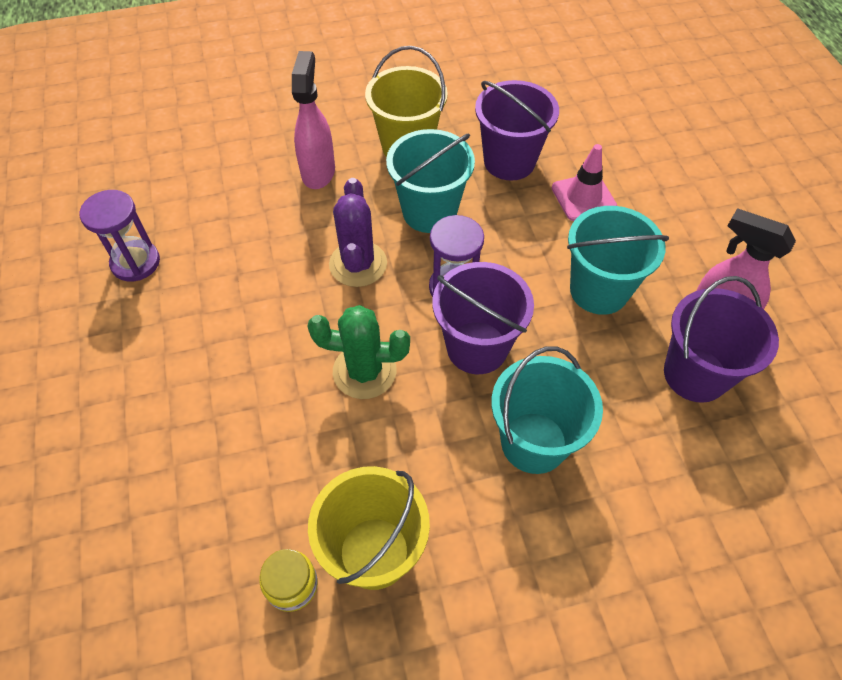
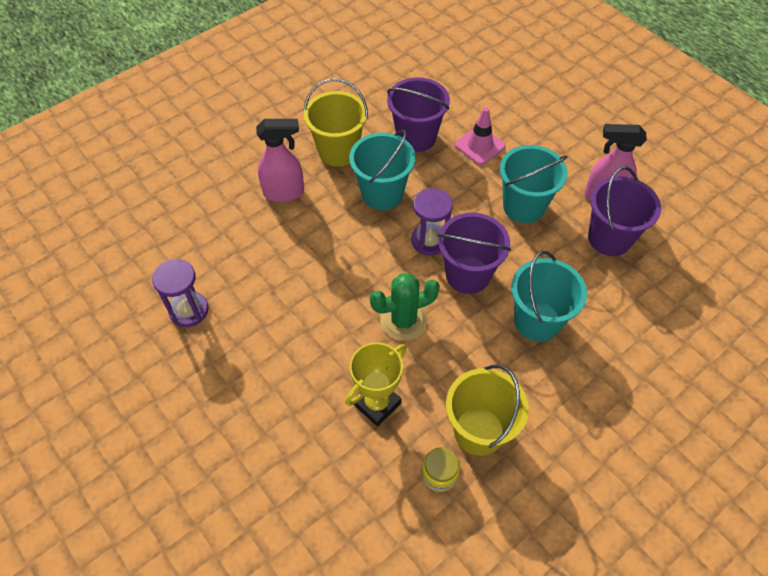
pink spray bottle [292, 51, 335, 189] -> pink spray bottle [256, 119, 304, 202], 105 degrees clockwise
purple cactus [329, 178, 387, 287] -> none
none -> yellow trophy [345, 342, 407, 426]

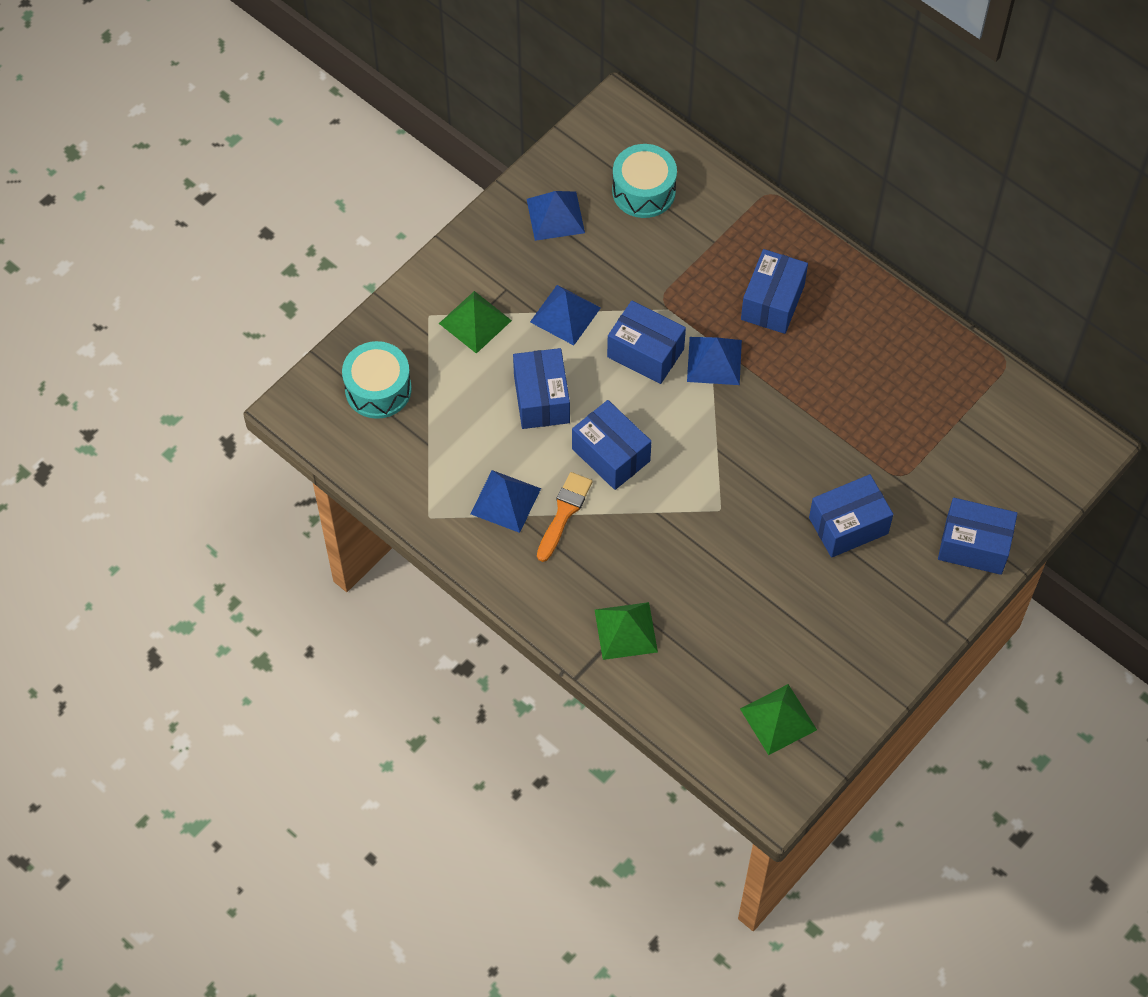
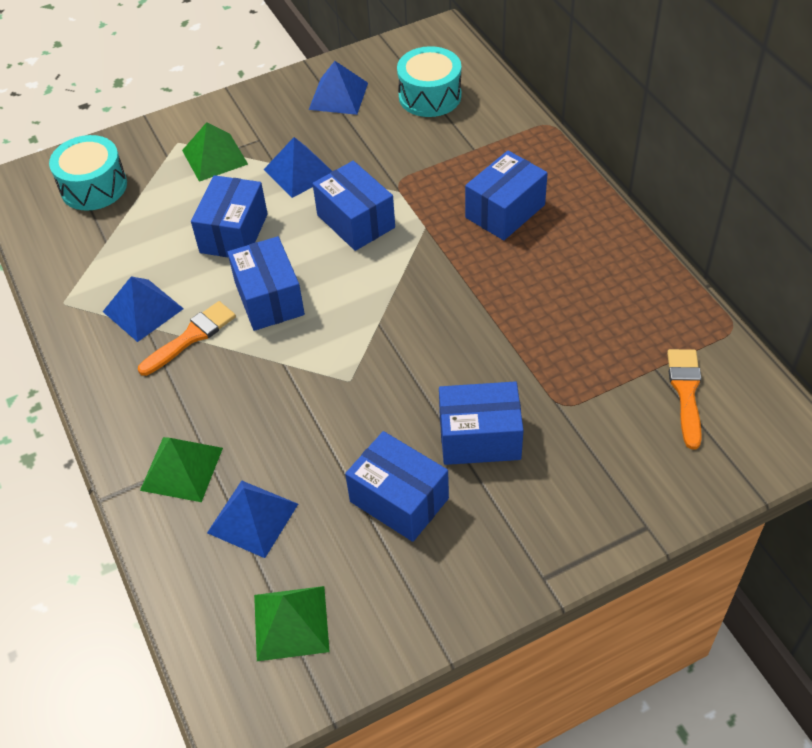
blue pyramid [687, 337, 742, 385] -> blue pyramid [207, 481, 298, 558], relocated
blue box [938, 498, 1018, 575] -> blue box [345, 431, 449, 542], relocated
none -> orange brush [667, 349, 702, 449]

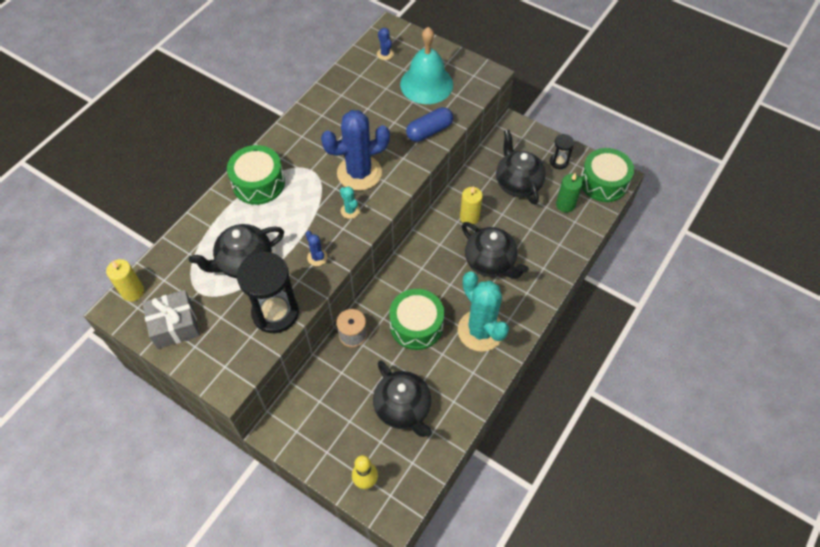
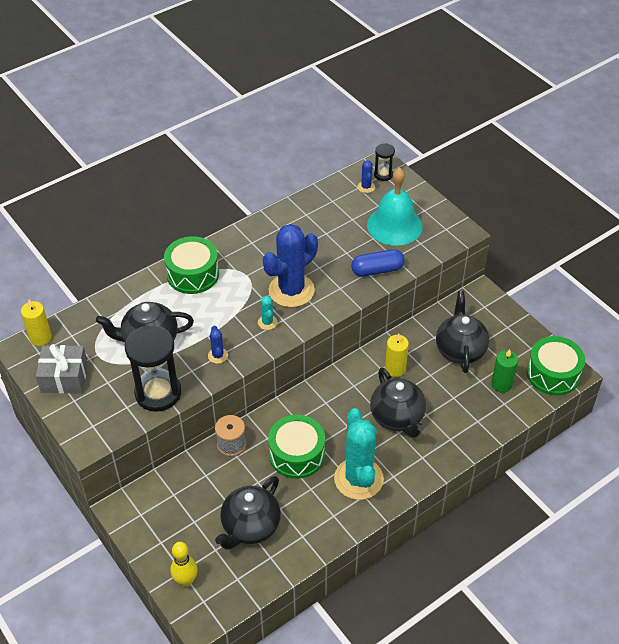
blue cactus [321, 110, 390, 191] -> blue cactus [263, 224, 318, 307], 45 degrees counterclockwise
black teapot [373, 360, 432, 437] -> black teapot [215, 476, 281, 550], 45 degrees clockwise
black hourglass [550, 134, 574, 169] -> black hourglass [374, 143, 395, 181], relocated

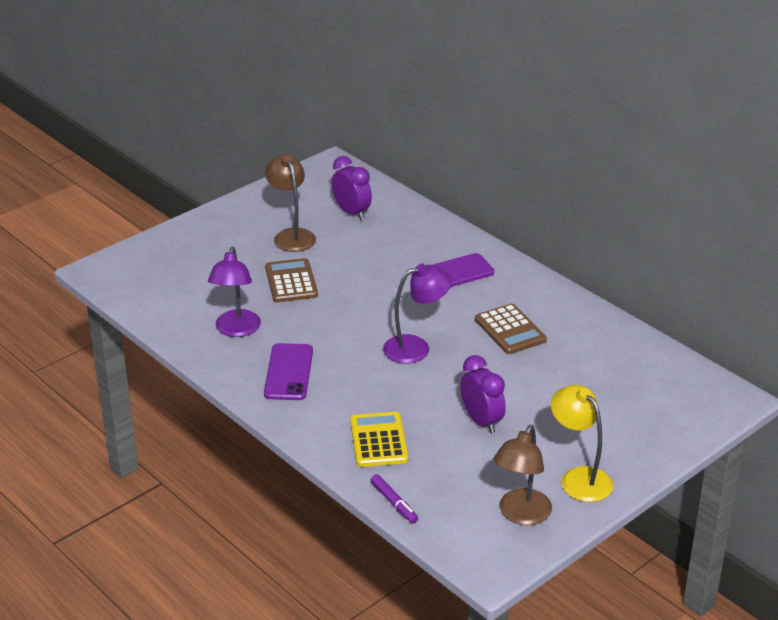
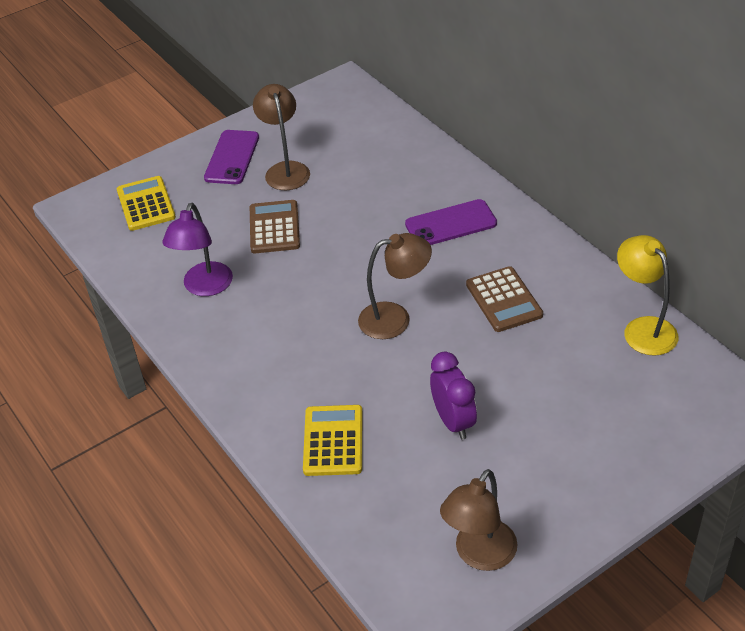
purple phone [264, 343, 313, 400] -> purple phone [204, 130, 259, 184], relocated
purple clock [332, 156, 372, 220] -> none
purple marker [370, 474, 418, 523] -> none
purple lamp [383, 264, 452, 364] -> brown lamp [358, 233, 432, 339]
yellow lamp [551, 385, 613, 502] -> yellow lamp [617, 235, 678, 356], relocated
none -> yellow calculator [117, 176, 176, 231]

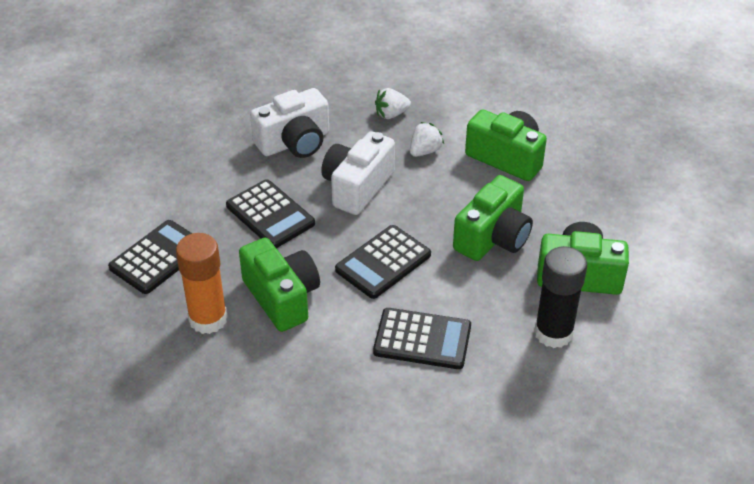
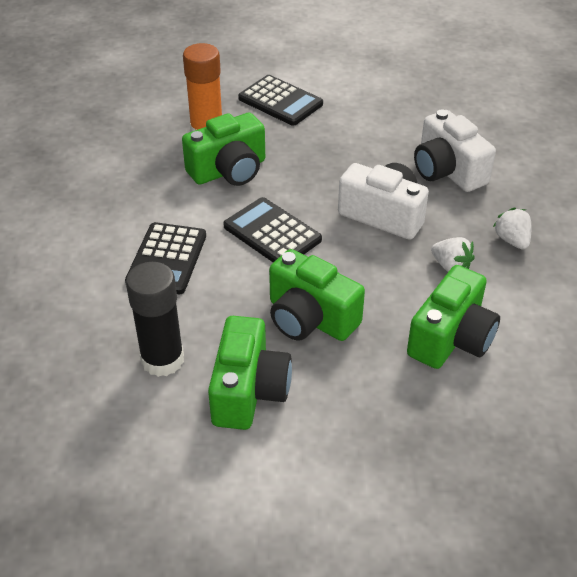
black calculator [226, 179, 315, 248] -> none

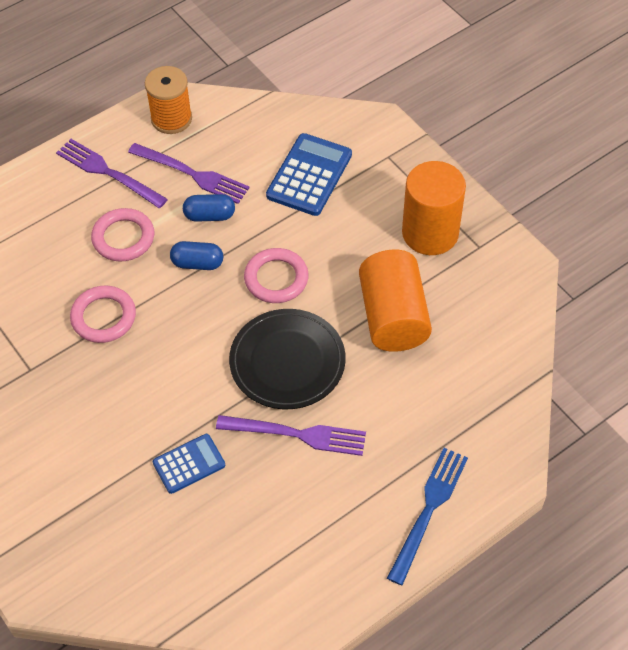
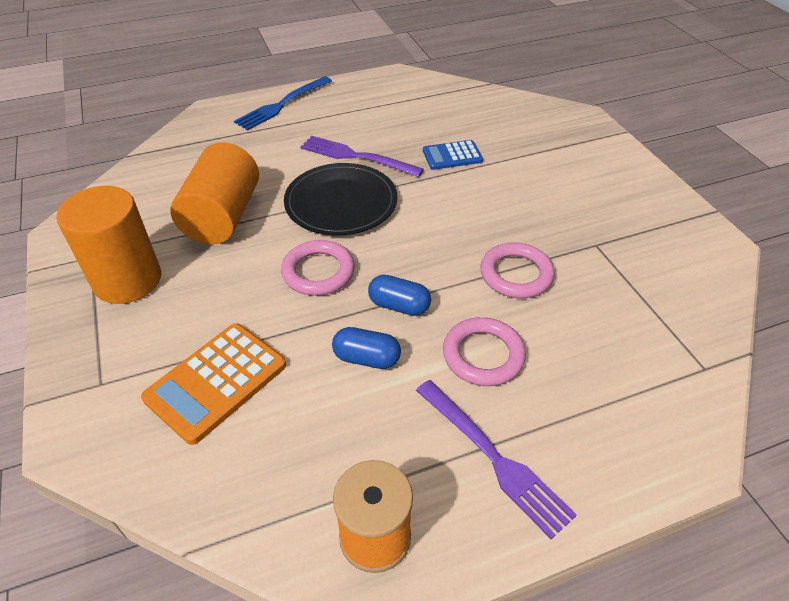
purple fork [128, 143, 250, 204] -> none
blue calculator [266, 133, 352, 216] -> orange calculator [141, 323, 286, 445]

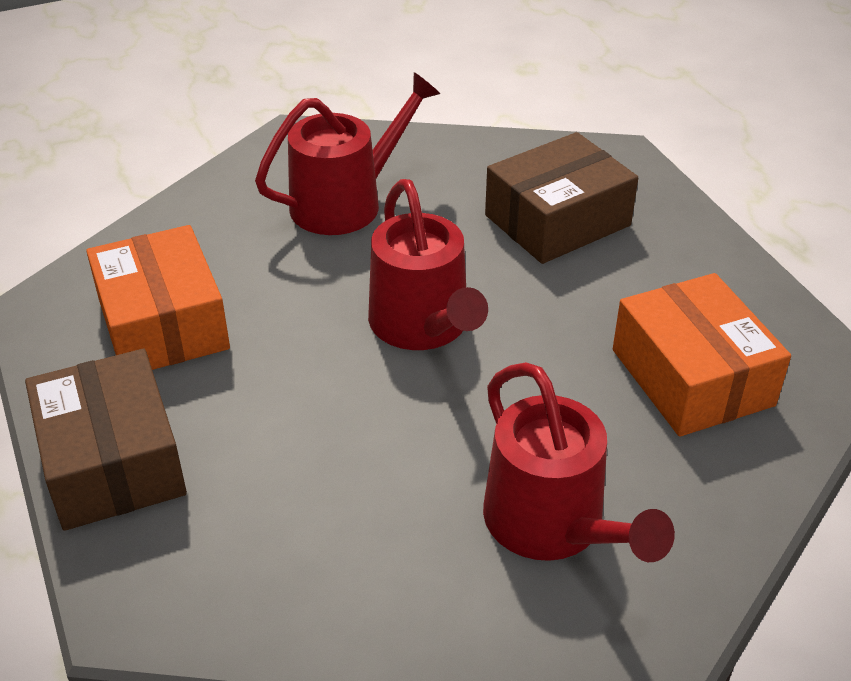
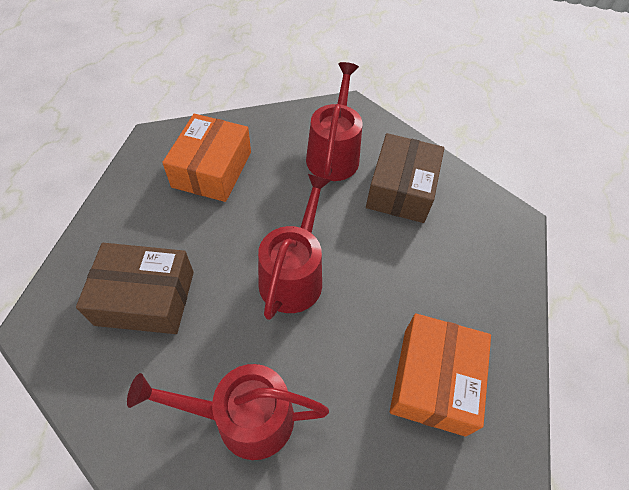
brown box [25, 348, 187, 531] -> brown box [366, 133, 444, 223], relocated

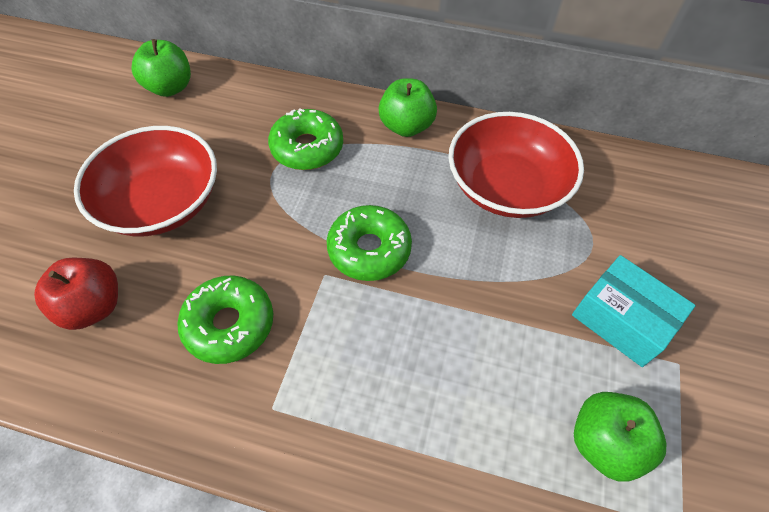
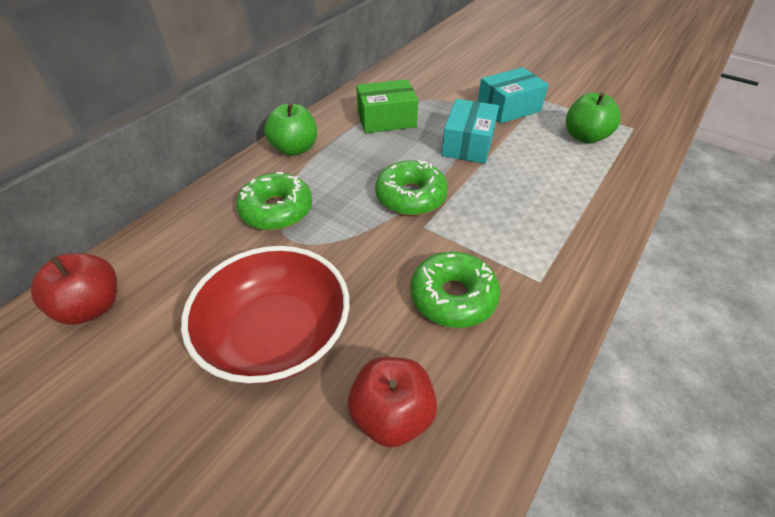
green apple [132, 39, 191, 97] -> red apple [31, 253, 117, 325]
red bowl [448, 112, 584, 218] -> green box [356, 79, 418, 133]
none -> turquoise box [441, 99, 499, 164]

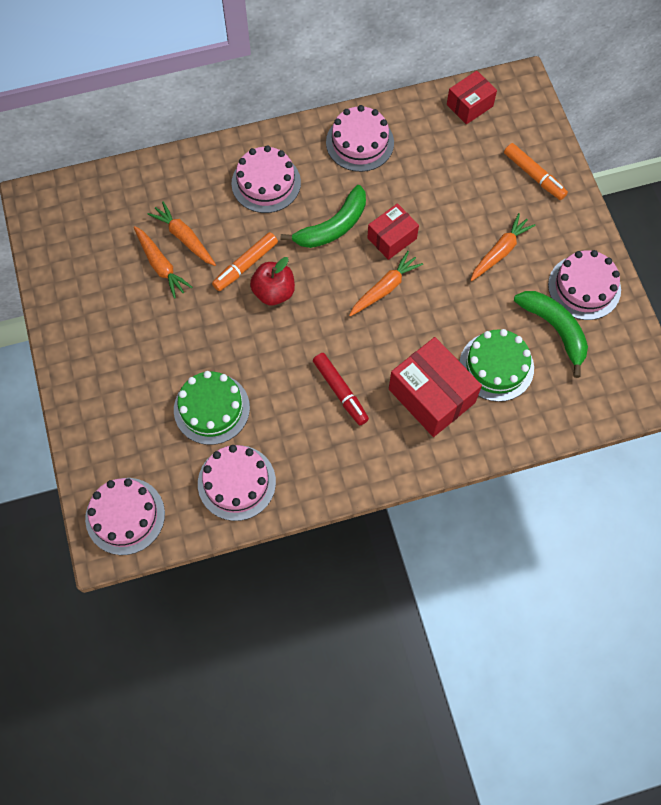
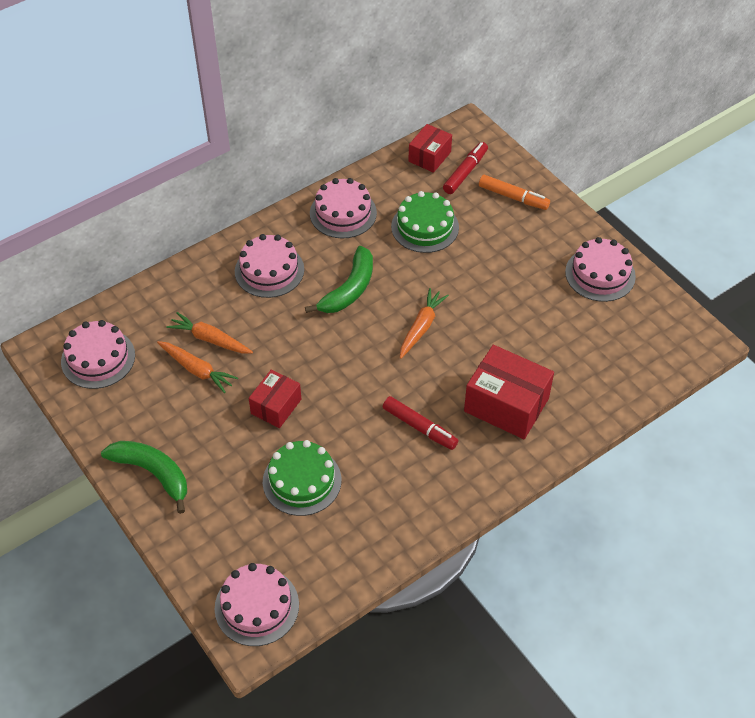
pink cake [198, 445, 276, 521] -> pink cake [61, 320, 135, 389], relocated
orange marker [212, 232, 278, 291] -> none
red apple [250, 257, 295, 305] -> none
red box [367, 203, 419, 260] -> red box [249, 369, 301, 428], relocated
green cake [459, 329, 534, 402] -> green cake [391, 191, 459, 253], relocated
orange carrot [471, 213, 536, 281] -> none
green banana [514, 291, 588, 378] -> green banana [101, 441, 187, 514], relocated
none -> red marker [443, 142, 488, 194]

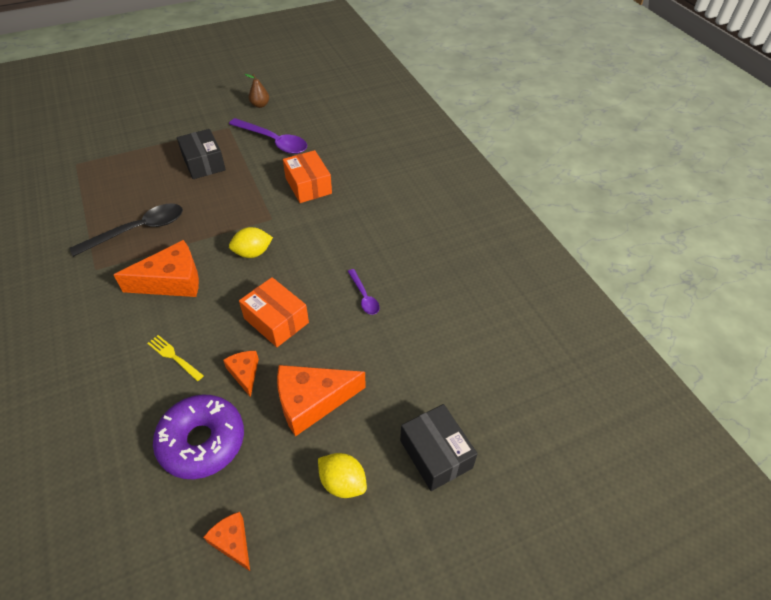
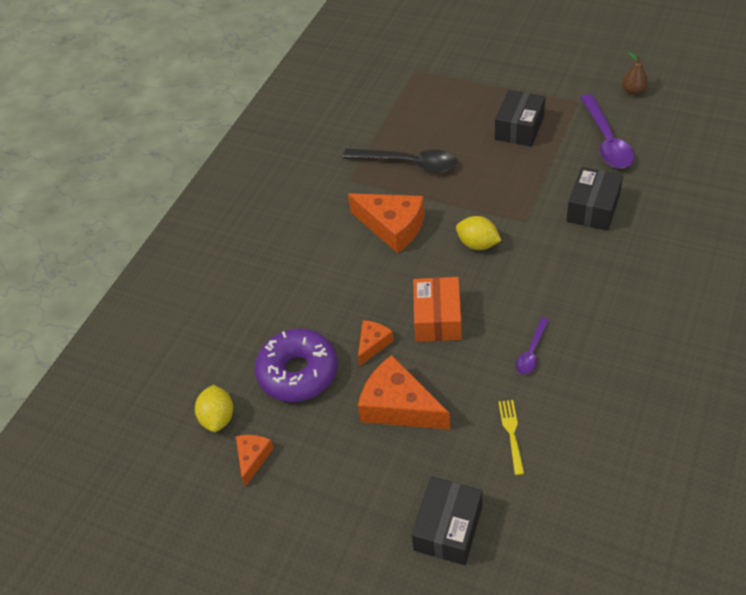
yellow fork [147, 335, 204, 381] -> yellow fork [498, 400, 524, 475], relocated
orange box [283, 150, 332, 203] -> black box [566, 167, 623, 231]
yellow lemon [318, 453, 367, 498] -> yellow lemon [195, 385, 233, 432], relocated

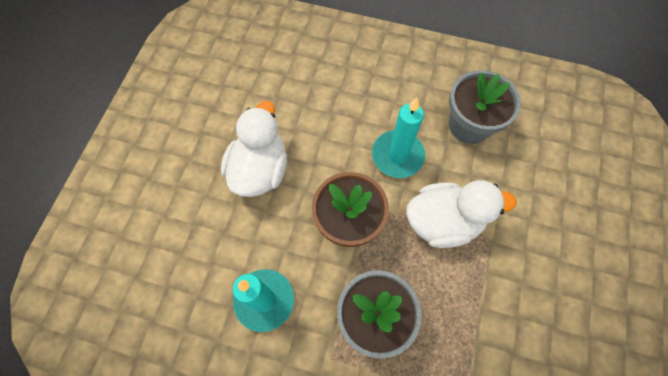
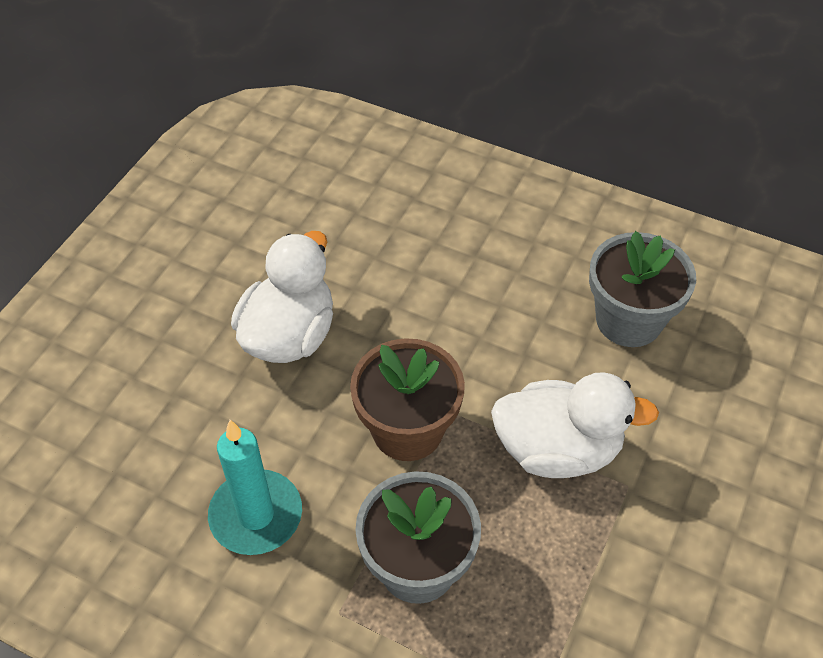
turquoise candle [372, 97, 425, 178] -> none

